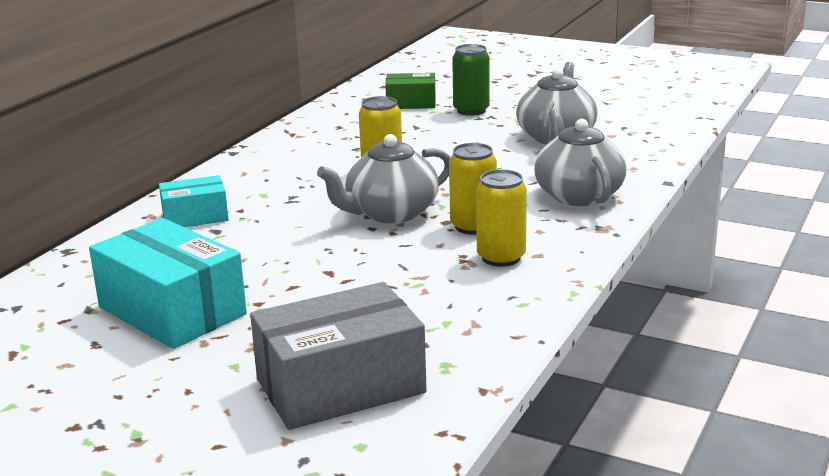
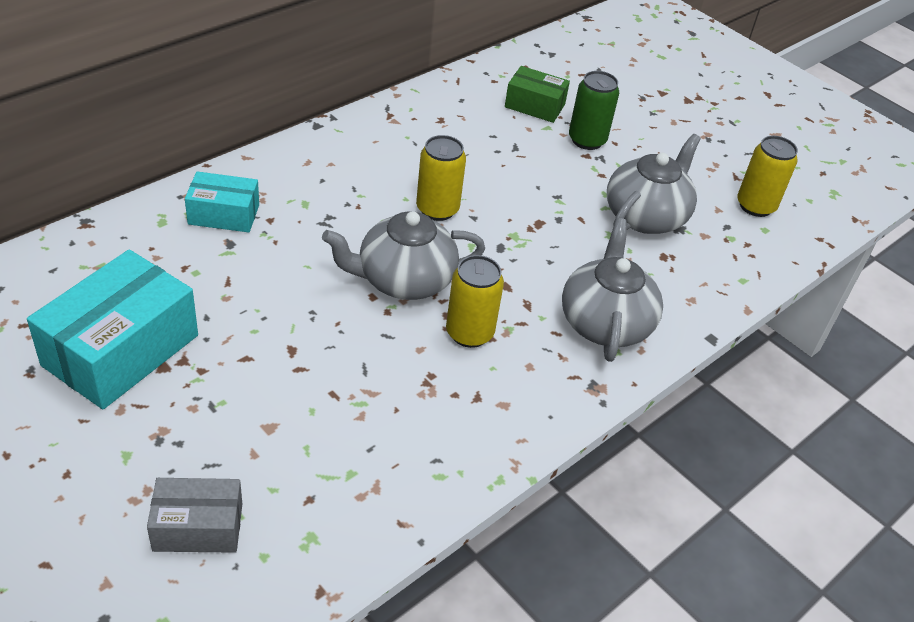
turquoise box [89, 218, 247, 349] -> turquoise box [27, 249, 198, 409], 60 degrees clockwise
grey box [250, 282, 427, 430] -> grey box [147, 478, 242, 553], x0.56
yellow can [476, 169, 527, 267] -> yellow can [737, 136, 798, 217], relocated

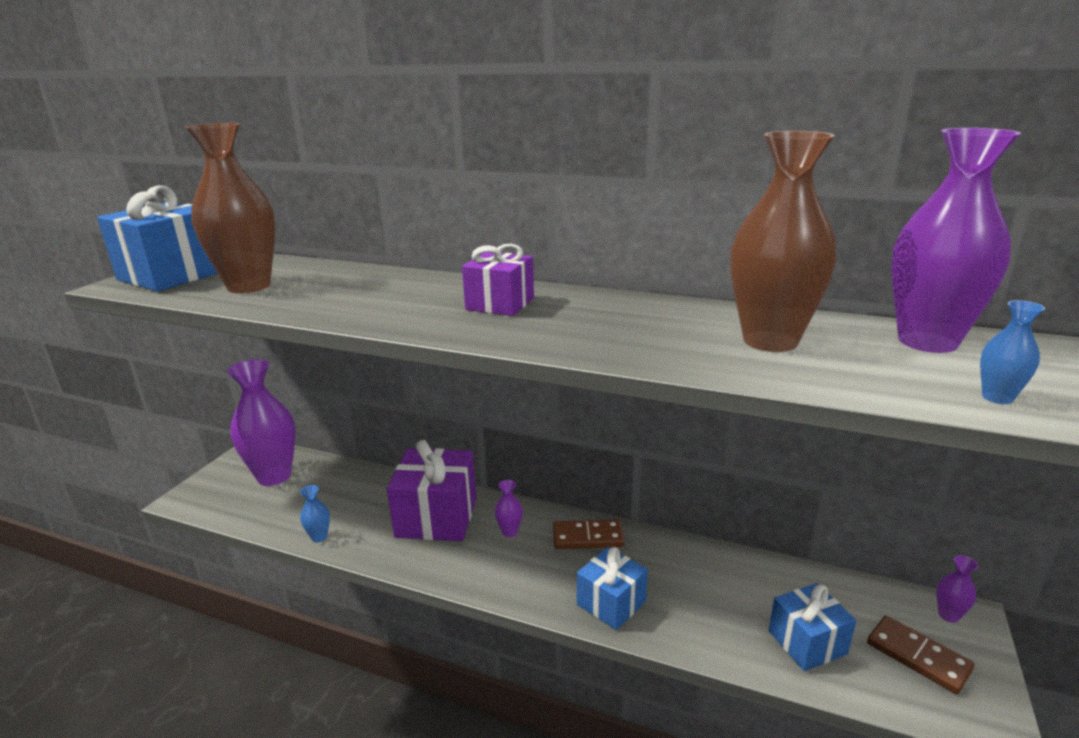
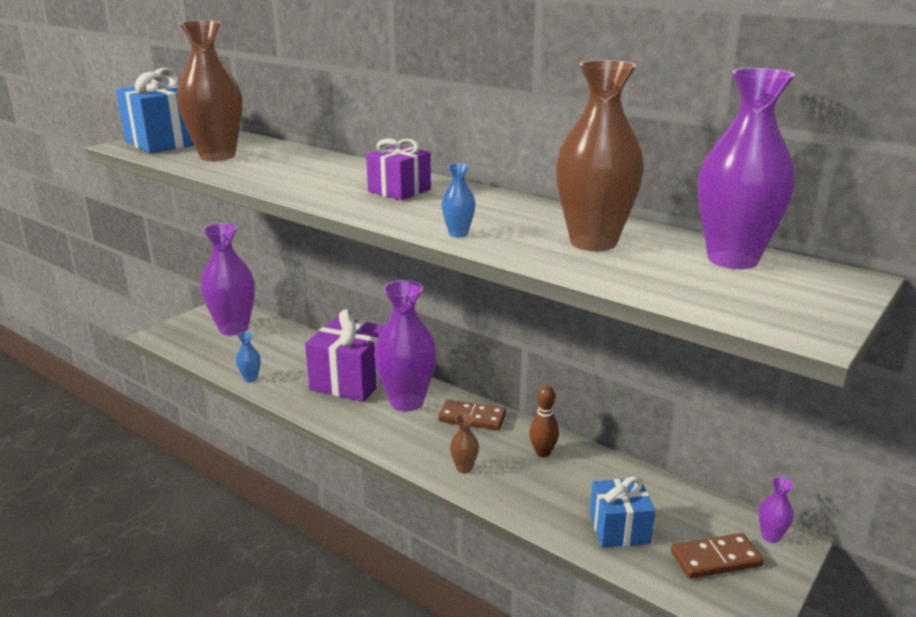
purple vase [495, 480, 523, 537] -> purple vase [374, 280, 436, 412], x2.41
blue gift [577, 547, 648, 630] -> brown vase [450, 414, 479, 473]
brown domino [867, 616, 974, 694] -> brown domino [671, 533, 764, 579], 75 degrees counterclockwise
blue vase [980, 300, 1045, 404] -> blue vase [441, 163, 475, 238], relocated
none -> brown bowling pin [529, 385, 559, 457]

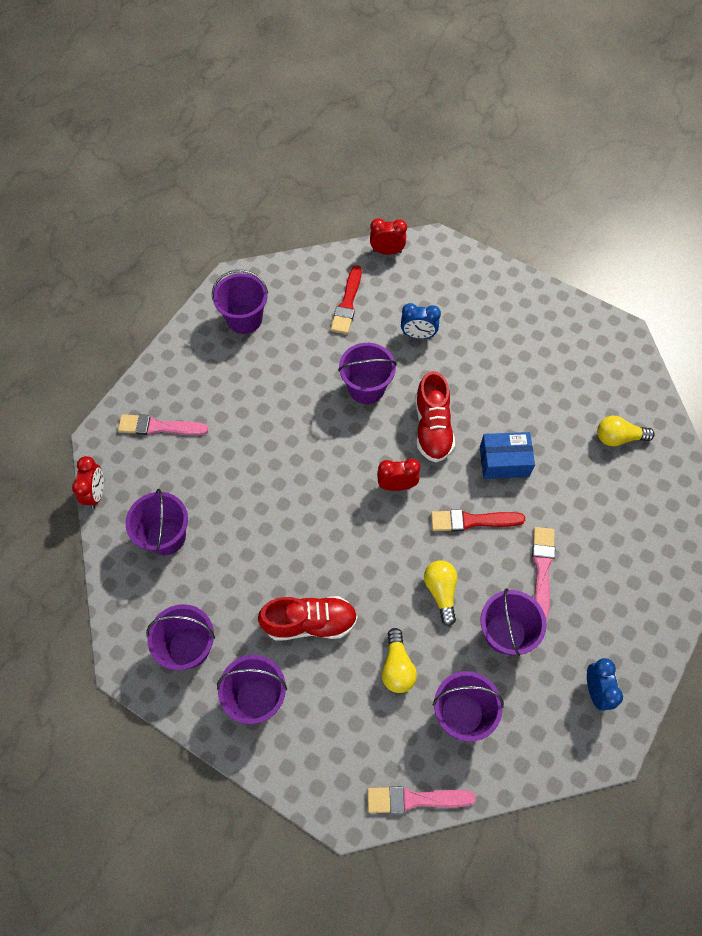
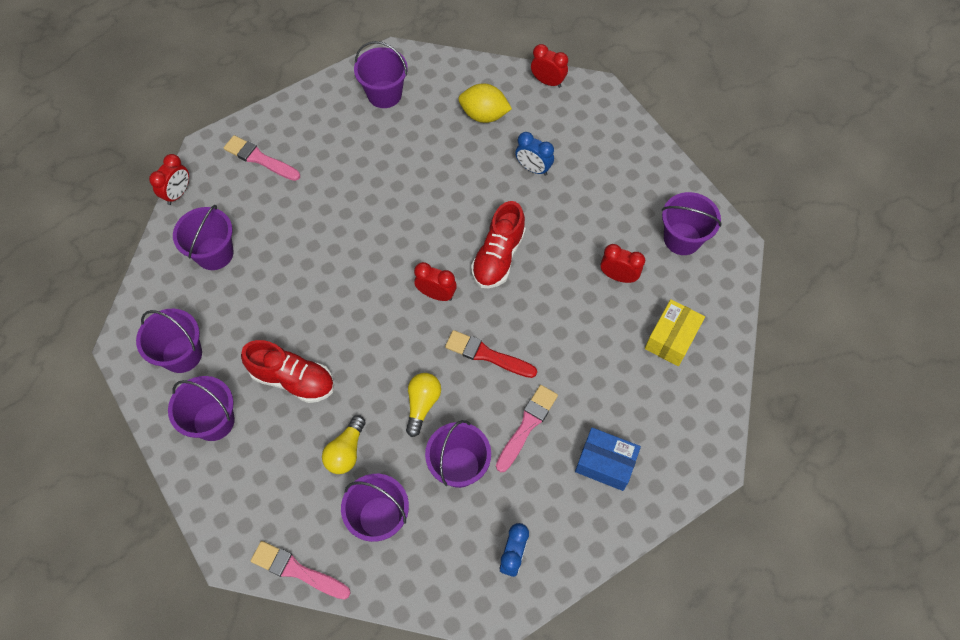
red brush [331, 265, 362, 334] -> yellow lemon [459, 83, 512, 123]
purple bucket [338, 343, 397, 404] -> purple bucket [662, 192, 722, 255], relocated
blue box [480, 432, 535, 479] -> blue box [575, 427, 641, 491], relocated
yellow light bulb [597, 416, 655, 447] -> yellow box [645, 299, 705, 366]
none -> red clock [600, 244, 645, 283]

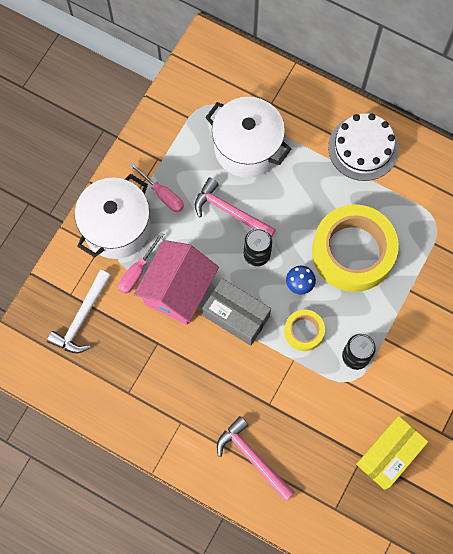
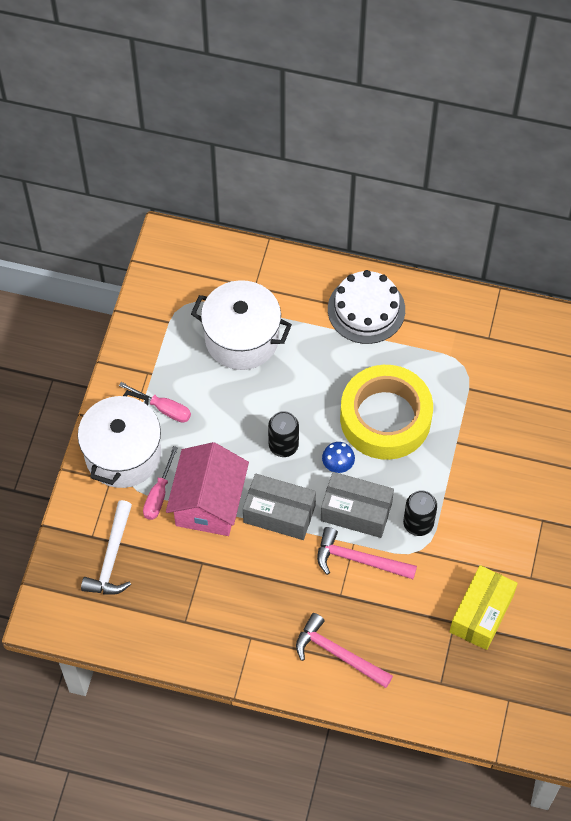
pink hammer [195, 178, 276, 238] -> pink hammer [317, 527, 417, 579], relocated
yellow tape [284, 309, 325, 351] -> grey box [321, 472, 394, 538]

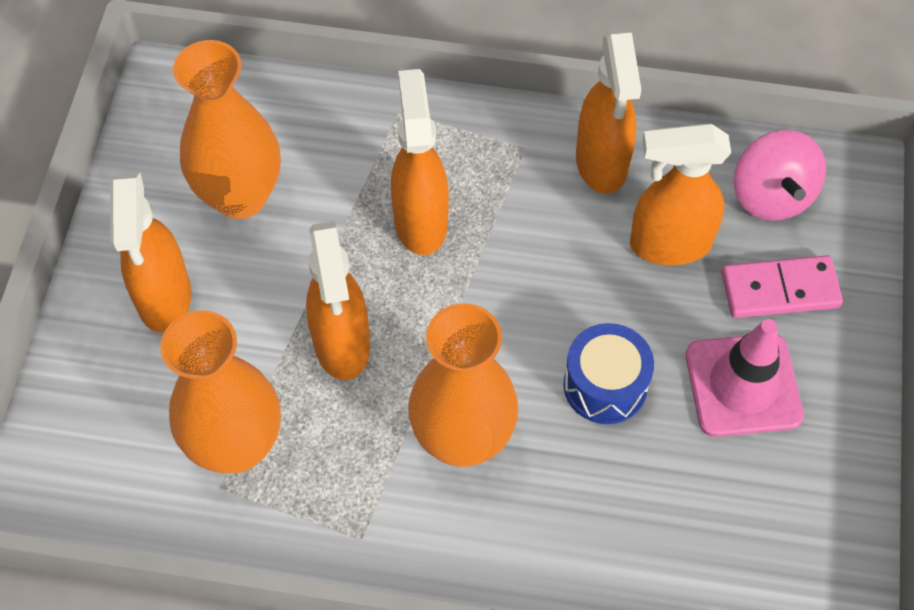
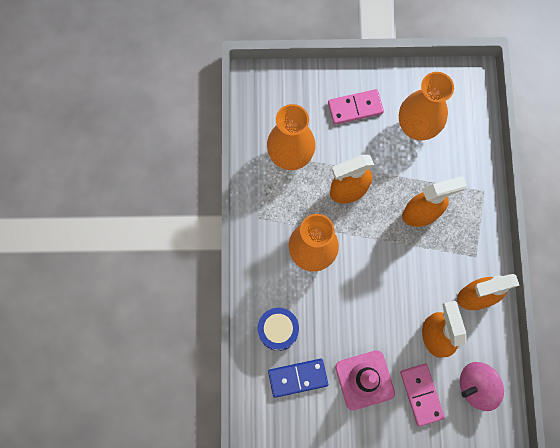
orange spray bottle [110, 172, 191, 333] -> pink domino [328, 89, 384, 125]
blue drum [563, 323, 654, 424] -> blue drum [258, 308, 299, 351], relocated
none -> blue domino [268, 359, 328, 398]

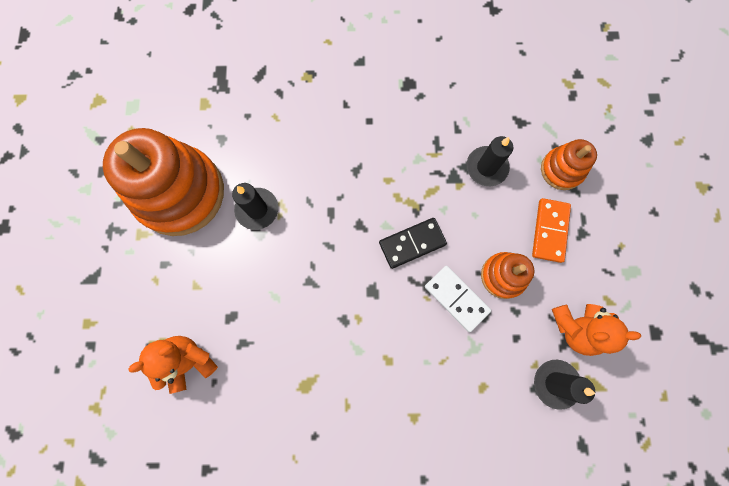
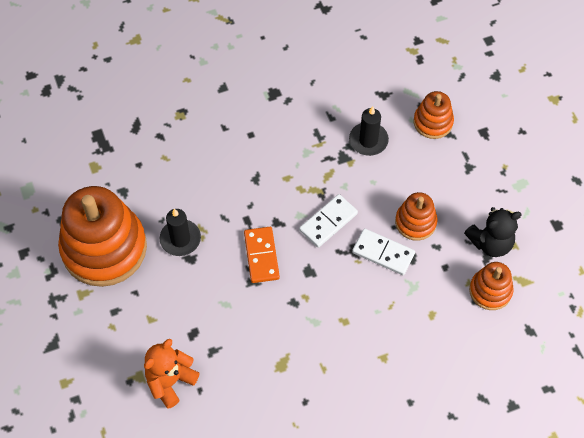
black domino [379, 218, 447, 269] -> white domino [299, 194, 358, 248]
orange domino [532, 198, 571, 263] -> orange domino [244, 227, 280, 283], relocated
black candle [534, 360, 595, 410] -> orange stacking toy [469, 262, 514, 310]
orange teddy bear [552, 304, 641, 356] -> black teddy bear [464, 207, 522, 257]

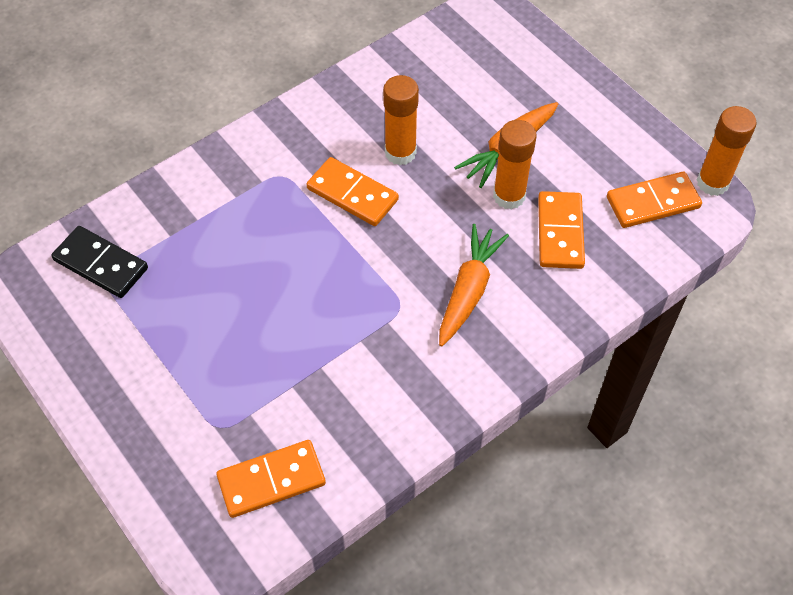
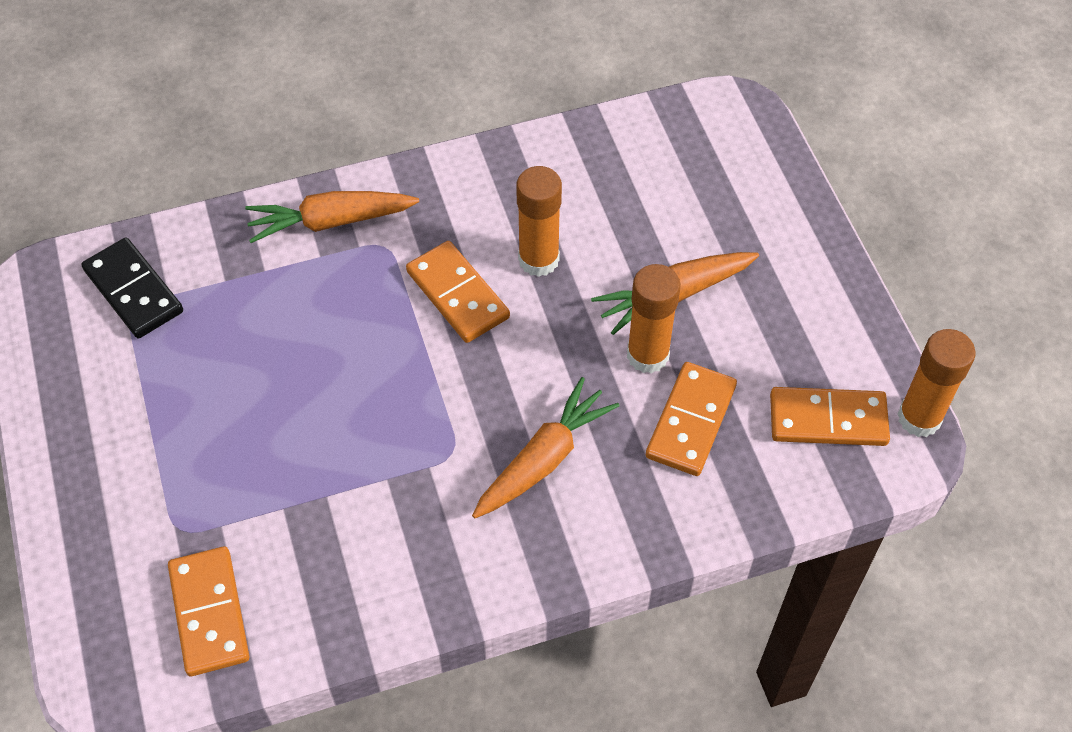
orange domino [216, 440, 326, 518] -> orange domino [168, 546, 249, 676], 75 degrees clockwise
none -> orange carrot [245, 191, 419, 243]

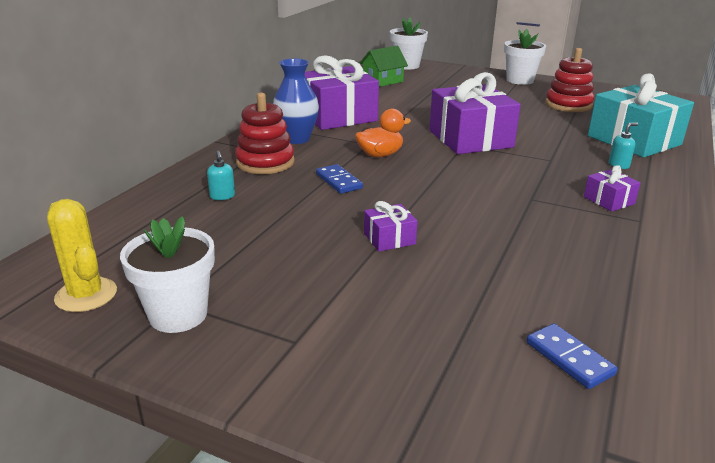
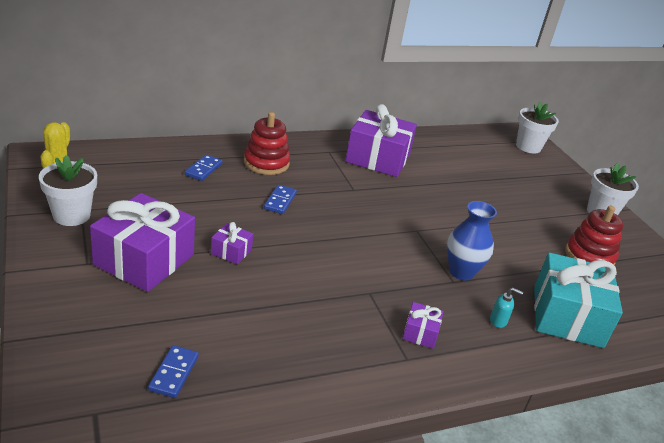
turquoise soap dispenser [207, 151, 235, 200] -> blue domino [185, 154, 223, 181]
blue vase [273, 59, 319, 144] -> blue vase [447, 201, 497, 280], relocated
orange duck [355, 109, 411, 157] -> none
green house [359, 46, 408, 87] -> none
purple gift [429, 72, 521, 154] -> purple gift [90, 193, 195, 292], relocated

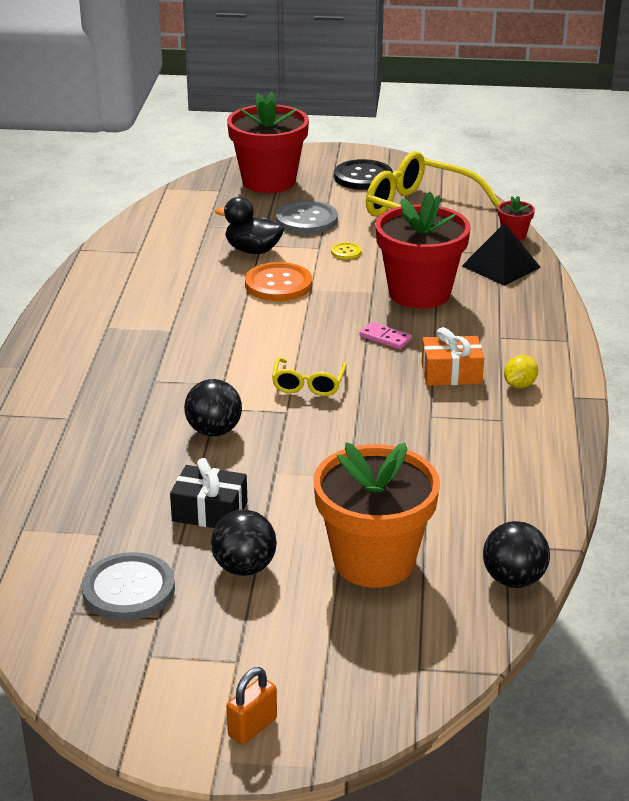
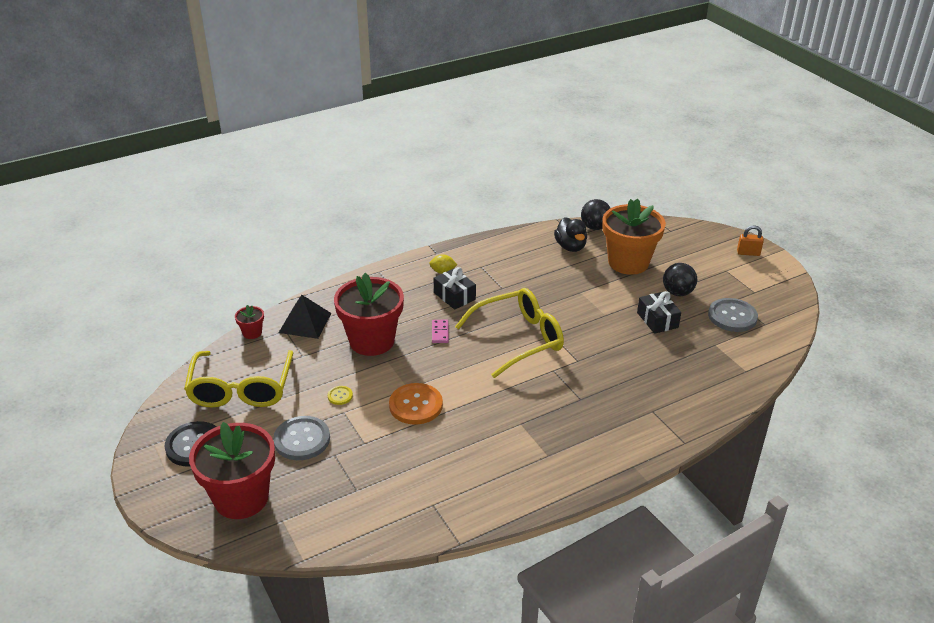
black ball [184, 379, 242, 436] -> none
black duck [215, 197, 284, 254] -> black duck [554, 217, 587, 252], relocated
yellow glasses [272, 357, 347, 396] -> yellow glasses [455, 288, 564, 378], x2.02
orange gift [421, 327, 484, 386] -> black gift [434, 267, 476, 310]

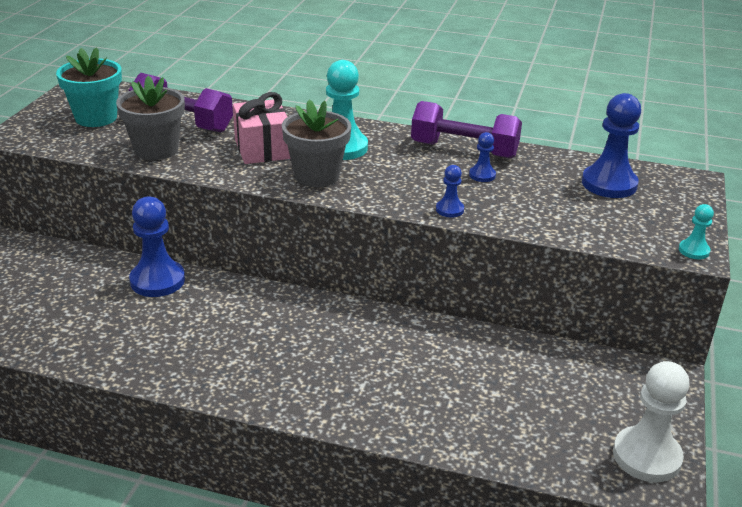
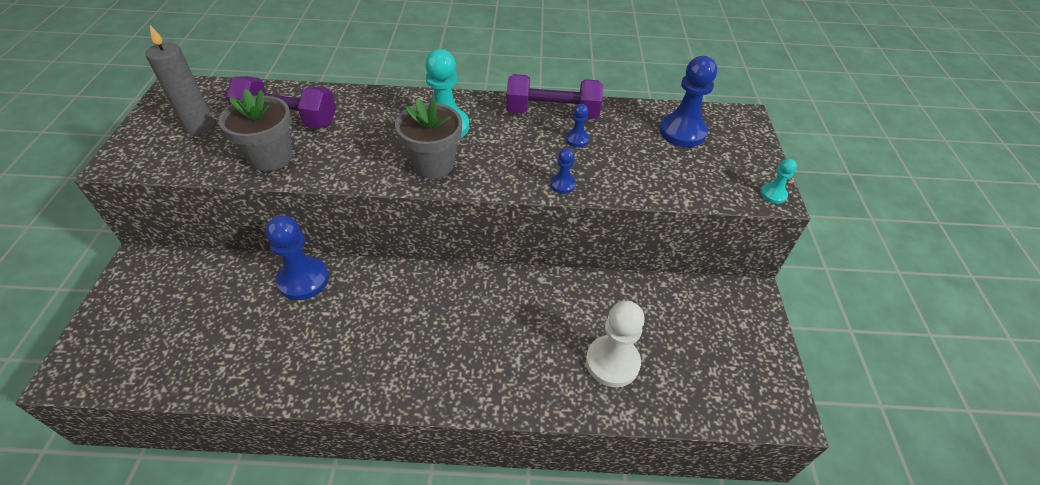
turquoise flower pot [56, 47, 122, 127] -> grey candle [145, 25, 214, 135]
pink gift [233, 92, 290, 164] -> none
white pawn [613, 361, 690, 482] -> white pawn [586, 301, 645, 387], relocated

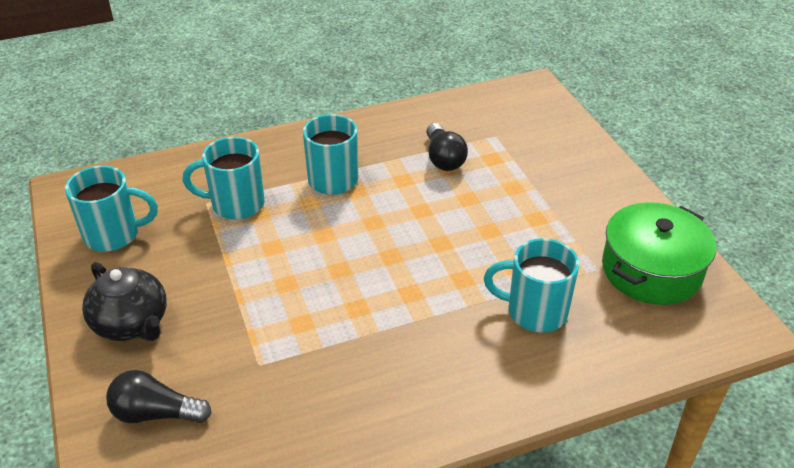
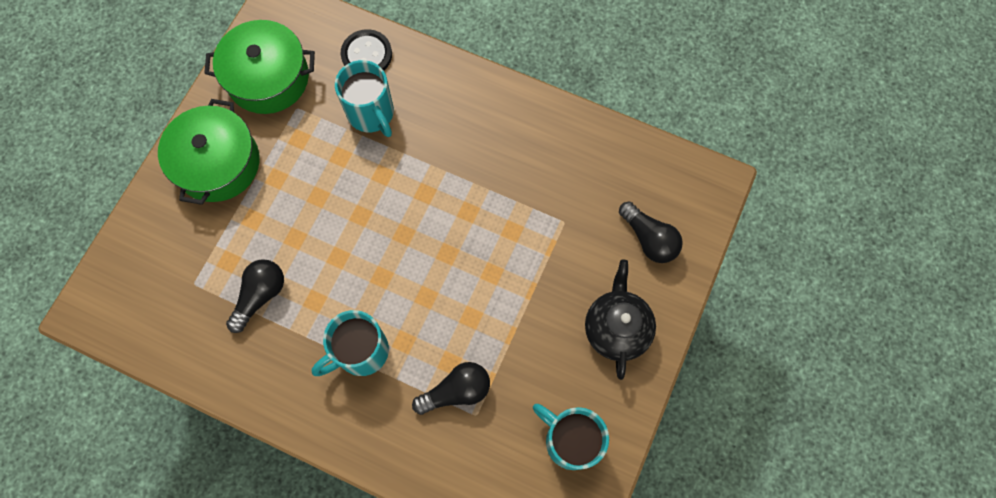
turquoise mug [183, 137, 265, 220] -> black light bulb [412, 362, 490, 415]
none -> green pot [158, 99, 260, 205]
none -> black button [341, 29, 392, 71]

